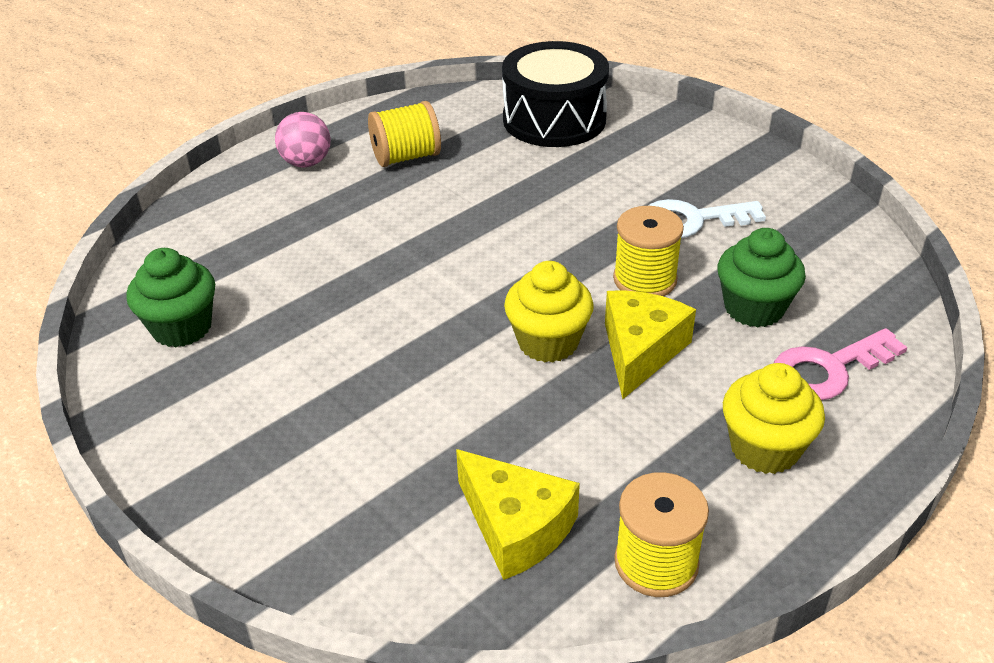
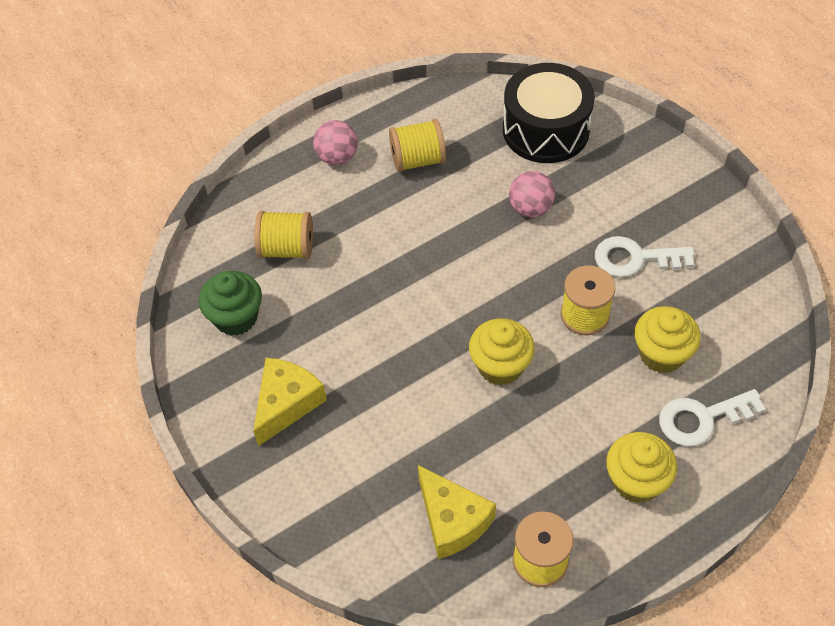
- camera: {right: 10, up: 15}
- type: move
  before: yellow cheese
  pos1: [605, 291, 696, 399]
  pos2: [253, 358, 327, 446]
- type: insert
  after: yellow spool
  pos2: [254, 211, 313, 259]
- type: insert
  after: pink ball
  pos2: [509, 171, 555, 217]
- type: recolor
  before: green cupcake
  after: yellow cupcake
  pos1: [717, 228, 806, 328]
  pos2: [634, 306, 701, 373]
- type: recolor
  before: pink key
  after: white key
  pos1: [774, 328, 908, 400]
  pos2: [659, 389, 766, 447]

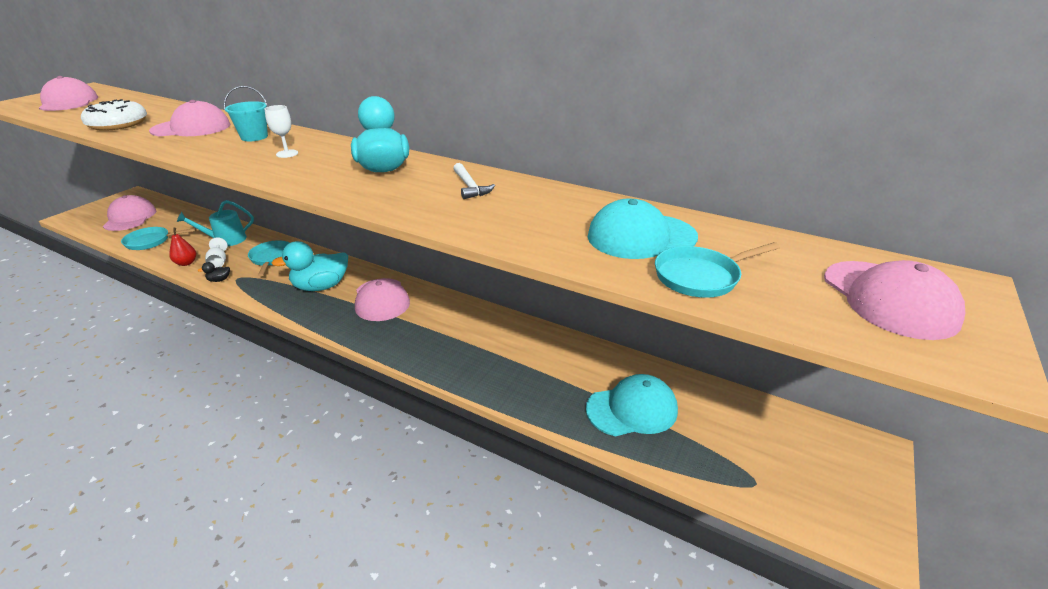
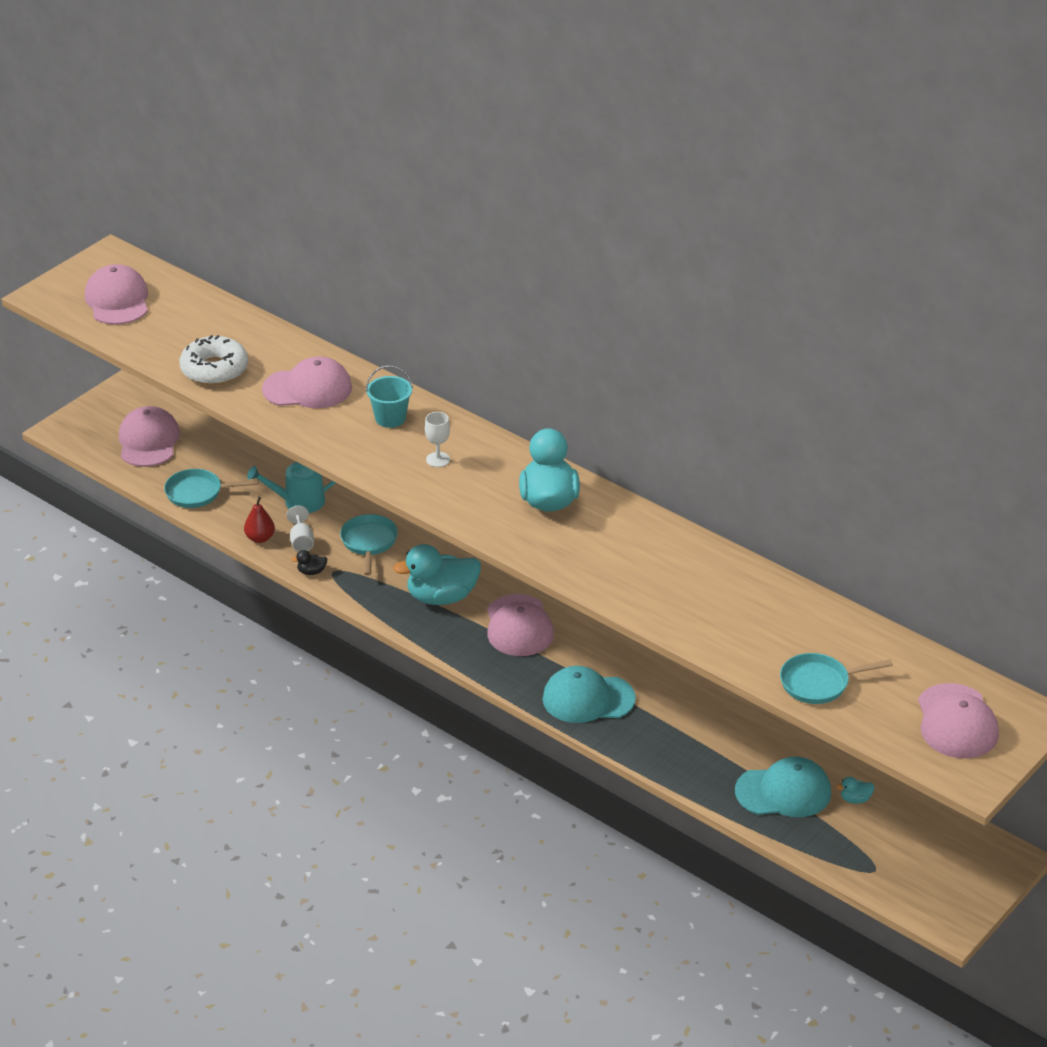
- camera: {right: 10, up: 5}
- type: move
  before: turquoise cap
  pos1: [587, 199, 698, 259]
  pos2: [543, 666, 636, 723]
- type: insert
  after: turquoise duck
  pos2: [836, 777, 874, 804]
- type: delete
  before: white hammer
  pos1: [453, 163, 495, 199]

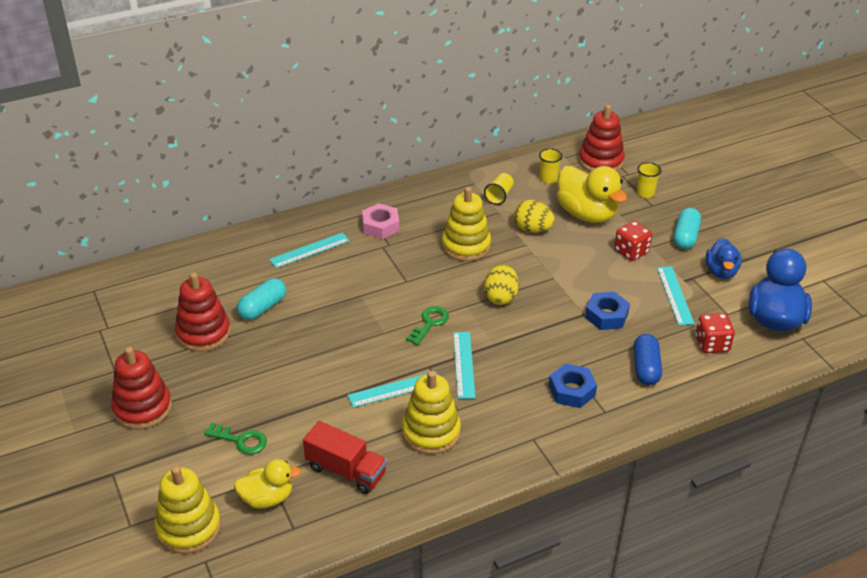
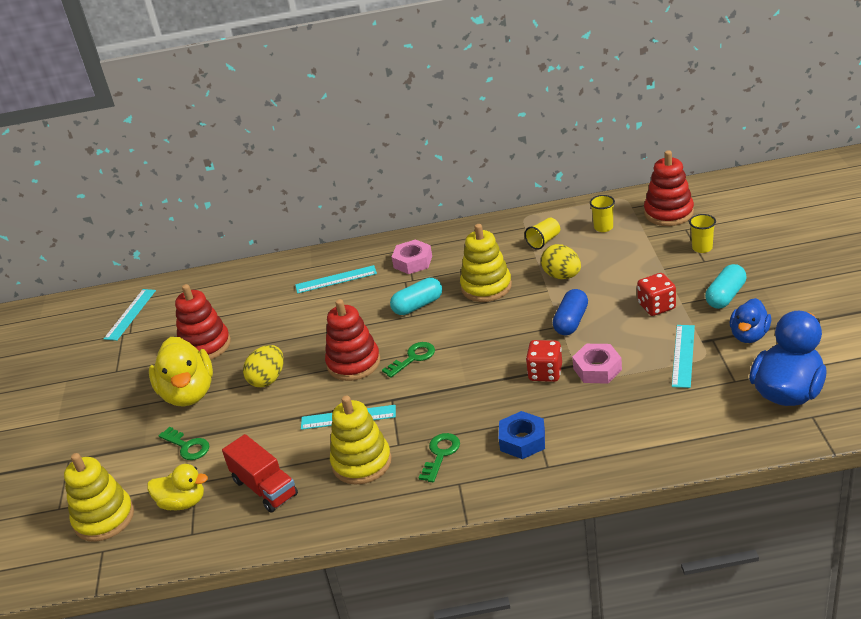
- camera: {right: 25, up: -5}
- type: move
  before: turquoise ruler
  pos1: [453, 332, 476, 399]
  pos2: [104, 289, 156, 341]
- type: move
  before: yellow duck
  pos1: [557, 166, 627, 223]
  pos2: [149, 337, 213, 407]
- type: move
  before: yellow egg
  pos1: [484, 264, 519, 305]
  pos2: [243, 345, 284, 387]
- type: move
  before: red stacking toy
  pos1: [111, 347, 172, 429]
  pos2: [325, 299, 381, 381]
- type: move
  before: turquoise capsule
  pos1: [237, 278, 286, 320]
  pos2: [390, 278, 442, 315]
- type: insert
  after: green key
  pos2: [419, 433, 460, 482]
- type: move
  before: red dice
  pos1: [695, 313, 735, 353]
  pos2: [526, 340, 562, 382]
- type: move
  before: blue capsule
  pos1: [633, 334, 662, 385]
  pos2: [553, 289, 588, 335]
- type: recolor
  before: blue nut
  after: pink nut
  pos1: [585, 291, 630, 330]
  pos2: [572, 344, 622, 384]

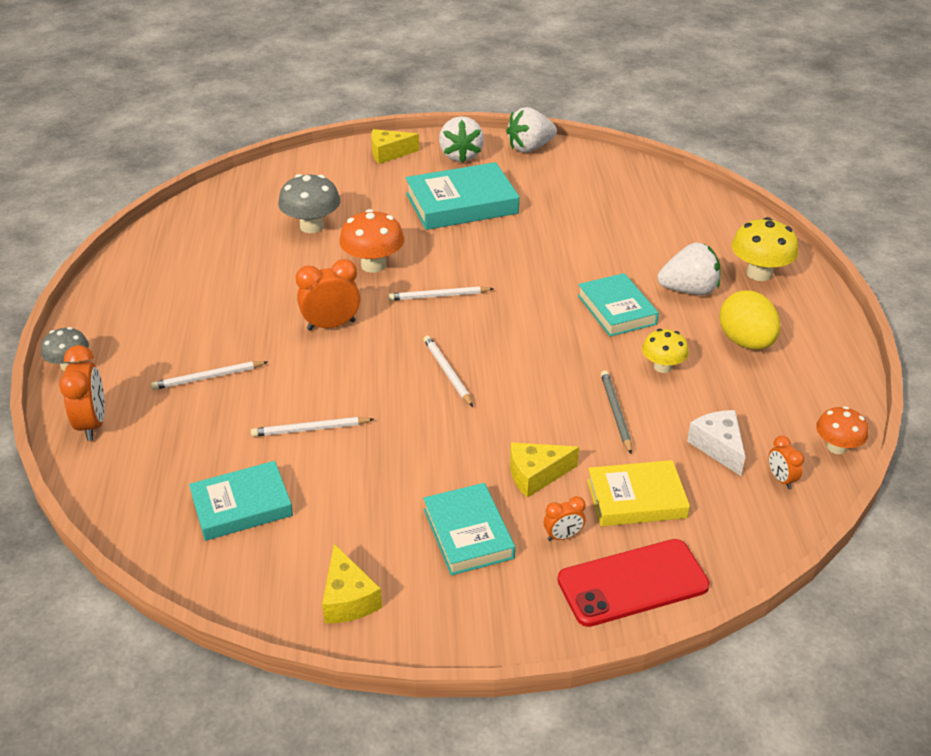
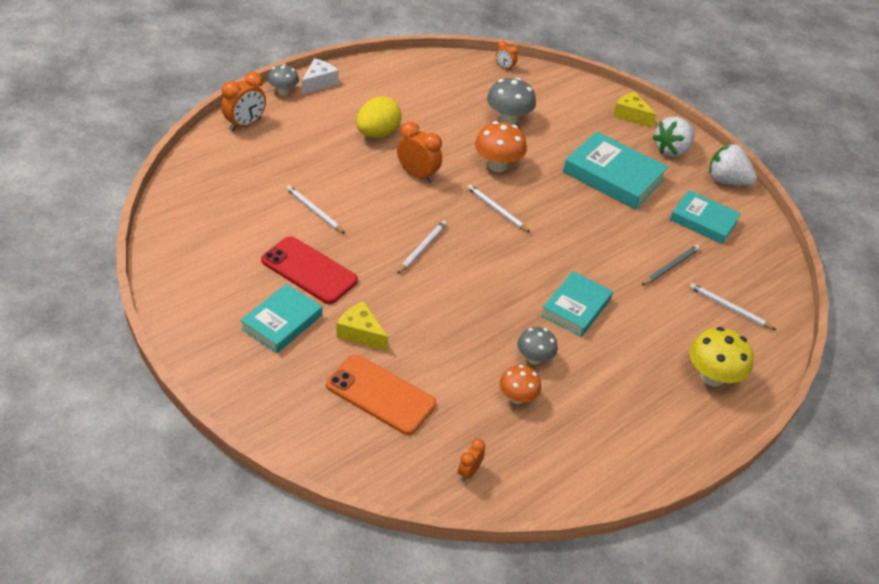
- camera: {right: 50, up: 5}
- type: move
  before: red phone
  pos1: [558, 539, 710, 627]
  pos2: [261, 236, 358, 304]
- type: move
  before: white cheese
  pos1: [687, 410, 745, 476]
  pos2: [302, 58, 339, 94]
- type: replace
  before: yellow book
  after: orange phone
  pos1: [587, 460, 690, 526]
  pos2: [326, 354, 436, 435]
- type: move
  before: yellow egg
  pos1: [720, 290, 780, 350]
  pos2: [356, 96, 402, 138]
- type: move
  before: orange clock
  pos1: [544, 496, 585, 541]
  pos2: [496, 41, 518, 71]
- type: move
  before: orange mushroom
  pos1: [816, 406, 868, 454]
  pos2: [500, 365, 541, 404]
- type: recolor
  before: yellow mushroom
  after: grey mushroom
  pos1: [642, 329, 689, 373]
  pos2: [517, 327, 558, 364]
- type: move
  before: grey pencil
  pos1: [601, 370, 632, 454]
  pos2: [642, 245, 700, 285]
- type: move
  before: turquoise book
  pos1: [189, 461, 293, 541]
  pos2: [670, 190, 741, 244]
- type: move
  before: white pencil
  pos1: [151, 361, 268, 390]
  pos2: [690, 283, 776, 330]
- type: delete
  before: yellow cheese
  pos1: [322, 544, 382, 623]
- type: delete
  before: white strawberry
  pos1: [657, 242, 721, 295]

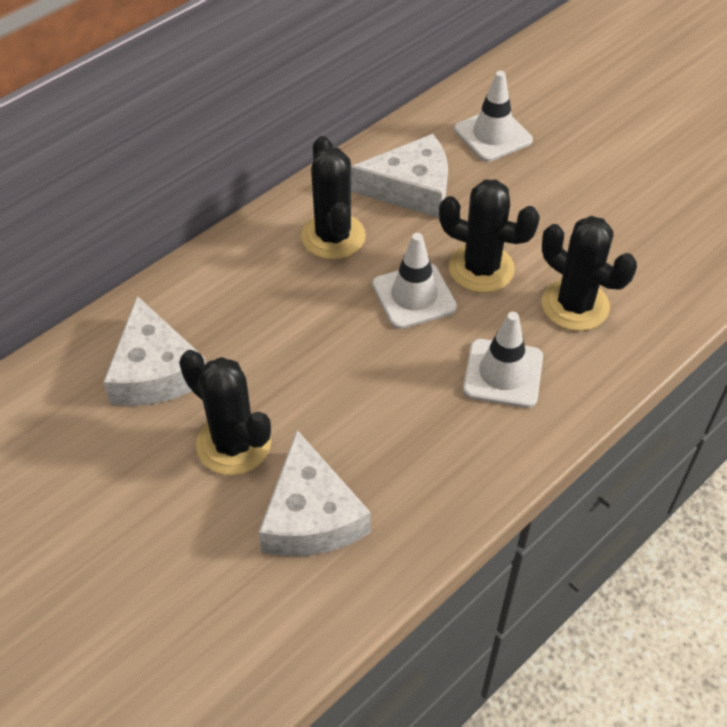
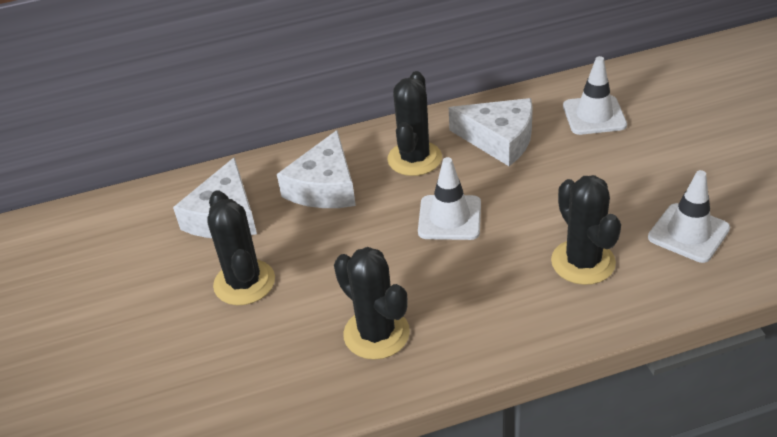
- camera: {right: 30, up: -10}
- type: move
  before: white cheese
  pos1: [259, 430, 371, 556]
  pos2: [277, 130, 356, 208]
- type: move
  before: black cactus
  pos1: [439, 180, 540, 293]
  pos2: [334, 247, 410, 360]
- type: move
  before: white traffic cone
  pos1: [463, 312, 543, 408]
  pos2: [648, 170, 730, 263]

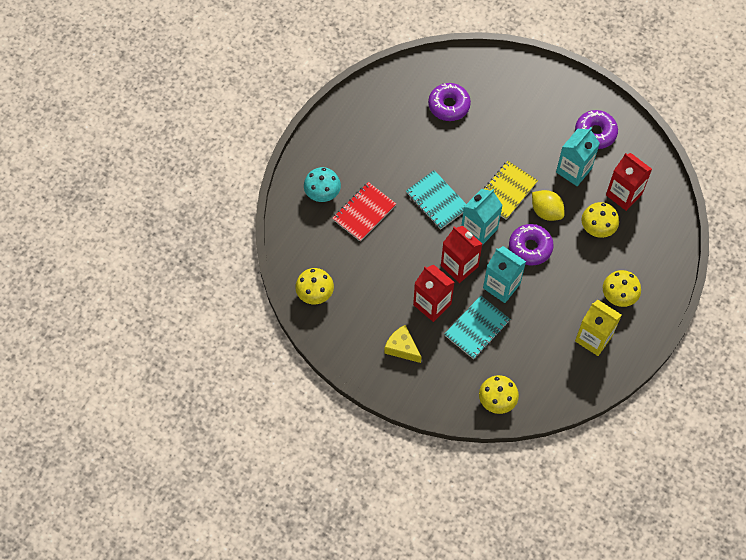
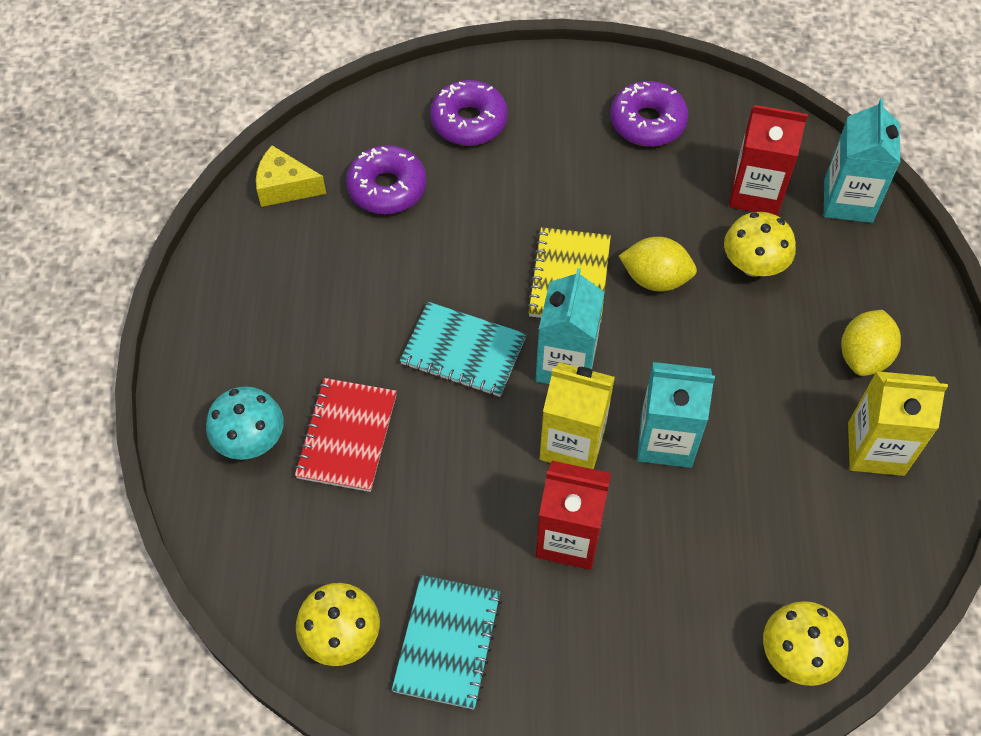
- camera: {right: -30, up: -5}
- type: move
  before: yellow cheese
  pos1: [384, 325, 421, 363]
  pos2: [256, 146, 326, 207]
- type: move
  before: turquoise notebook
  pos1: [444, 296, 510, 359]
  pos2: [392, 575, 502, 710]
- type: move
  before: purple donut
  pos1: [509, 224, 554, 265]
  pos2: [430, 80, 508, 146]
- type: recolor
  before: red carton
  after: yellow carton
  pos1: [441, 226, 482, 283]
  pos2: [539, 362, 615, 469]
- type: move
  before: turquoise carton
  pos1: [556, 127, 600, 186]
  pos2: [824, 98, 900, 223]
- type: replace
  before: yellow mushroom
  after: yellow lemon
  pos1: [603, 270, 641, 307]
  pos2: [841, 310, 901, 376]

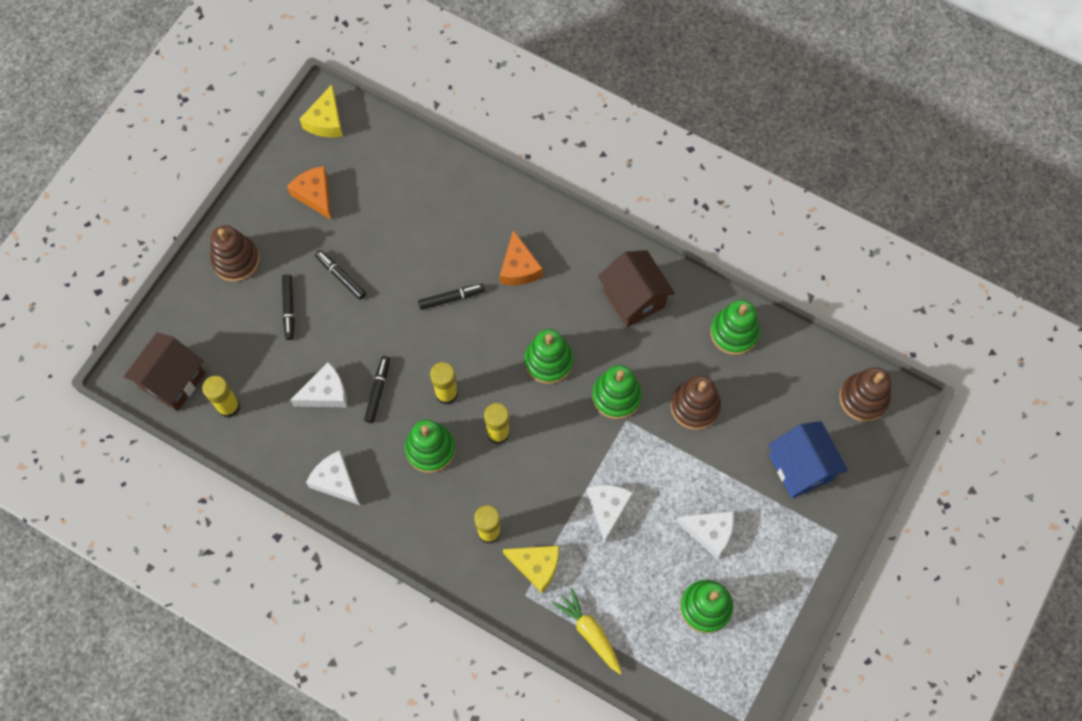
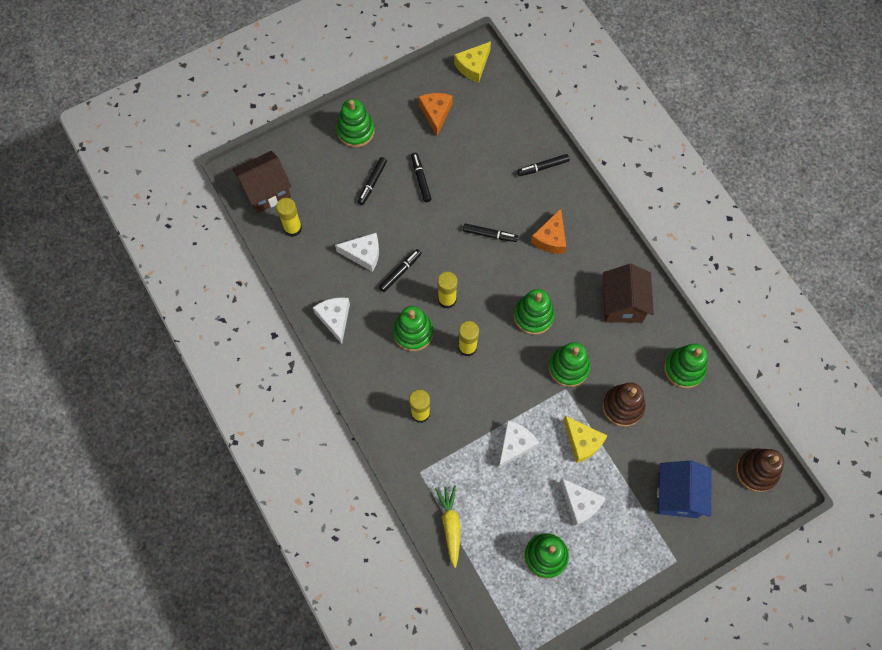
- camera: {right: 30, up: 0}
- type: recolor
  before: brown stacking toy
  after: green stacking toy
  pos1: [210, 225, 260, 282]
  pos2: [337, 99, 375, 147]
- type: insert
  after: black marker
  pos2: [517, 154, 570, 176]
- type: move
  before: yellow cheese
  pos1: [503, 546, 559, 593]
  pos2: [563, 416, 608, 463]

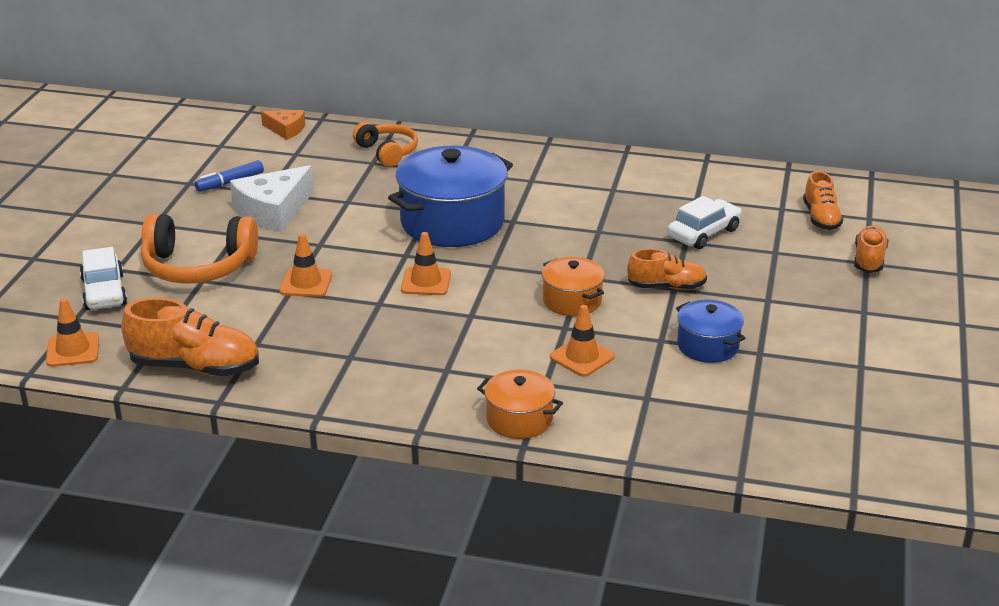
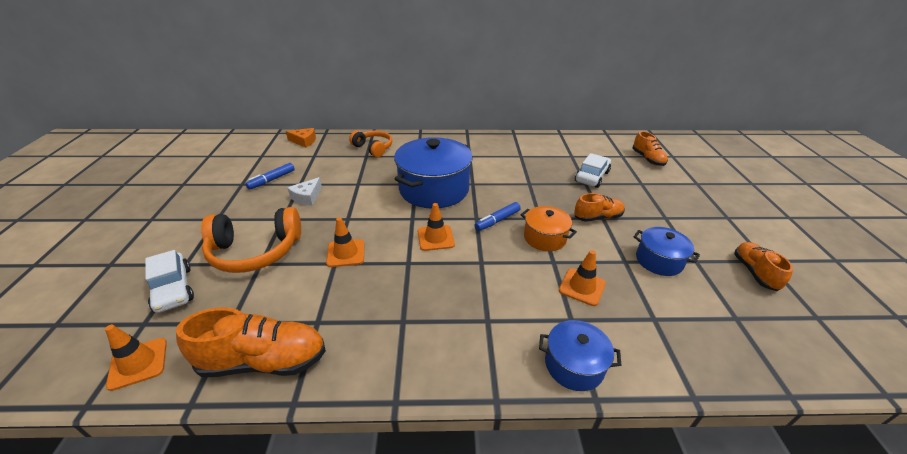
- camera: {right: -15, up: 5}
- type: resize
  before: white cheese
  pos1: [230, 165, 314, 232]
  pos2: [287, 177, 322, 206]
  scale: 0.56
- type: insert
  after: blue marker
  pos2: [474, 202, 521, 231]
- type: recolor
  before: orange pot
  after: blue pot
  pos1: [477, 370, 563, 439]
  pos2: [539, 320, 621, 391]
- type: move
  before: orange shoe
  pos1: [854, 225, 888, 273]
  pos2: [734, 242, 793, 291]

